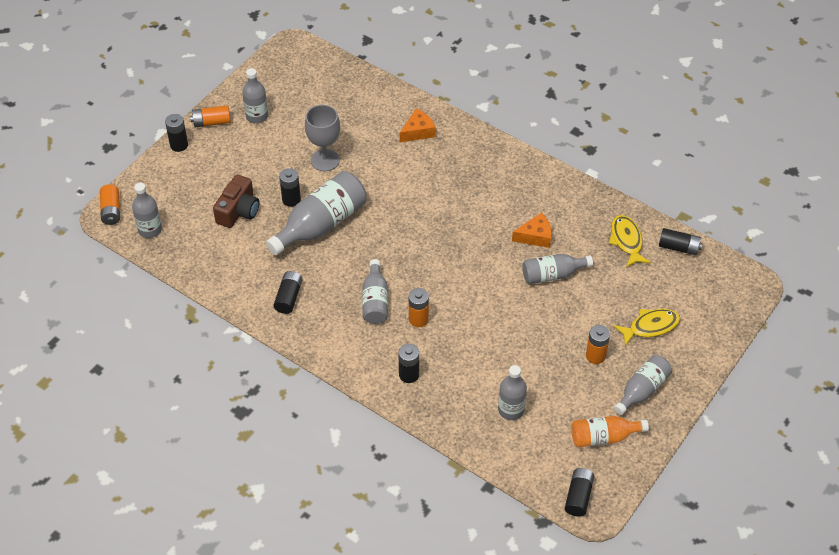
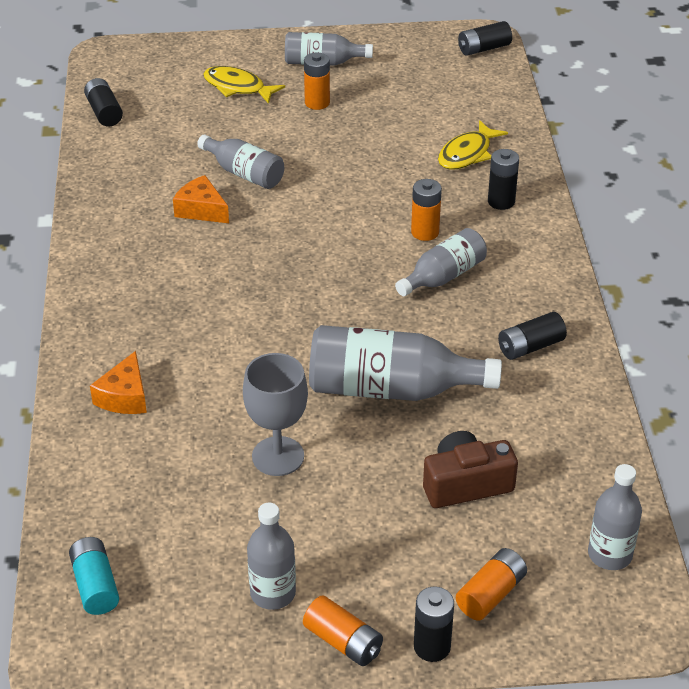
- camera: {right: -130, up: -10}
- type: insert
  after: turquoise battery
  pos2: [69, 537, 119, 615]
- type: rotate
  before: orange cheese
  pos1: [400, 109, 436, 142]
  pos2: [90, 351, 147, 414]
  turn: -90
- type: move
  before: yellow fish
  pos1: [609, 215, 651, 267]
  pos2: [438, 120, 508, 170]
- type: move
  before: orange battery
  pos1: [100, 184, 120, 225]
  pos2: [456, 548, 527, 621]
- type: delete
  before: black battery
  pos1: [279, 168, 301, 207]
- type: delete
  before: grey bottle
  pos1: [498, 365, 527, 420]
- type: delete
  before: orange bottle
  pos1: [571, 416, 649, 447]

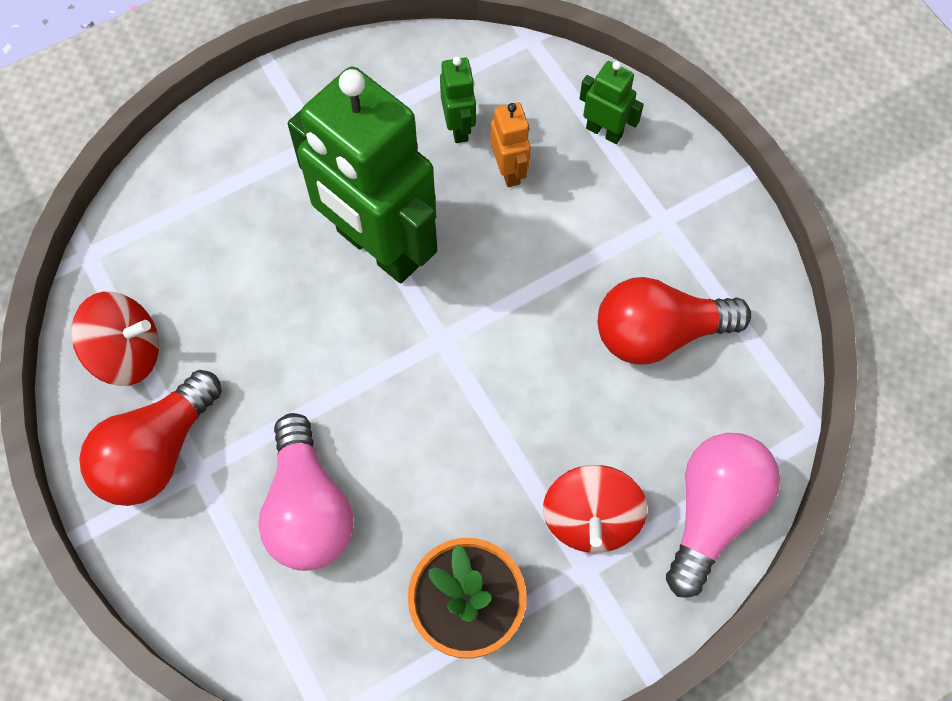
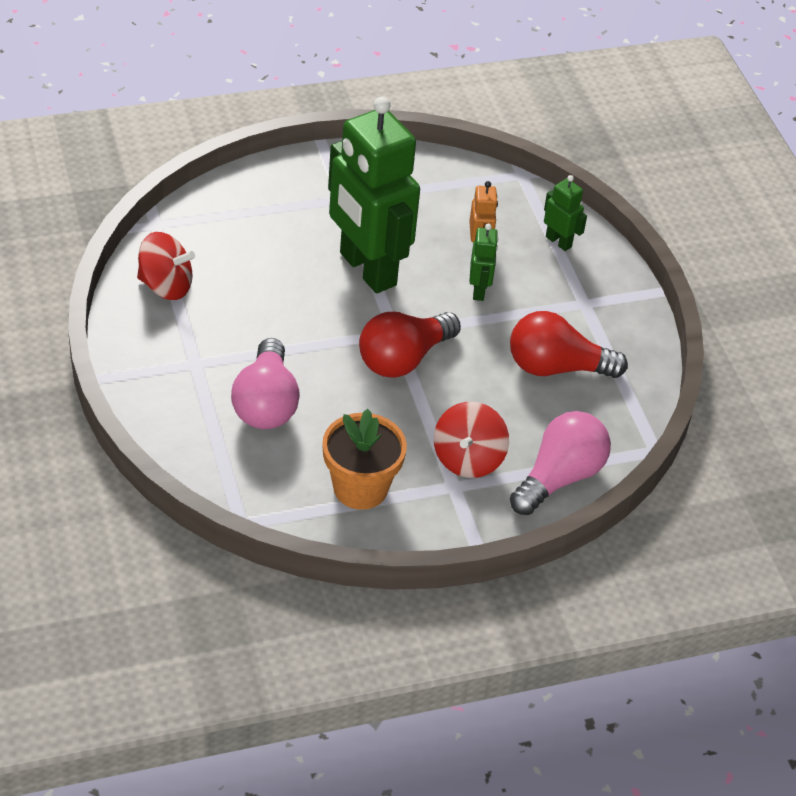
- camera: {right: 10, up: -20}
- type: move
  before: red light bulb
  pos1: [79, 370, 222, 506]
  pos2: [359, 312, 461, 378]
- type: move
  before: green robot
  pos1: [440, 57, 476, 143]
  pos2: [469, 223, 498, 301]

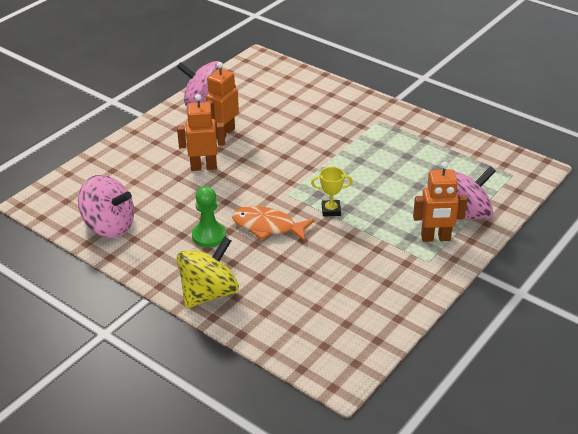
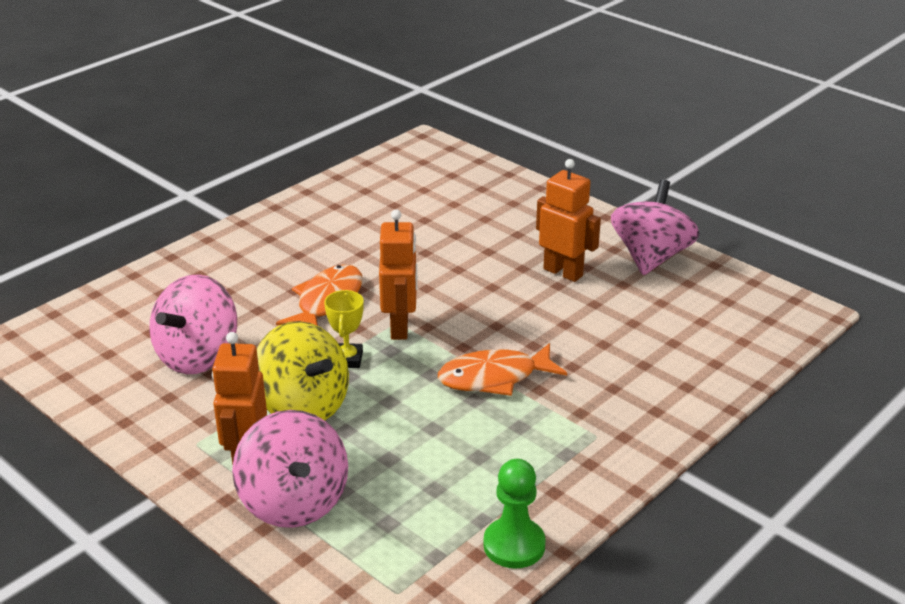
- camera: {right: 95, up: -5}
- type: move
  before: pink spinning top
  pos1: [78, 175, 134, 238]
  pos2: [150, 274, 237, 374]
- type: move
  before: yellow spinning top
  pos1: [176, 236, 239, 308]
  pos2: [257, 321, 349, 420]
- type: move
  before: orange robot
  pos1: [177, 94, 225, 171]
  pos2: [379, 210, 417, 340]
- type: insert
  after: orange fish
  pos2: [438, 343, 567, 396]
- type: move
  before: green pawn
  pos1: [192, 186, 226, 248]
  pos2: [483, 459, 546, 569]

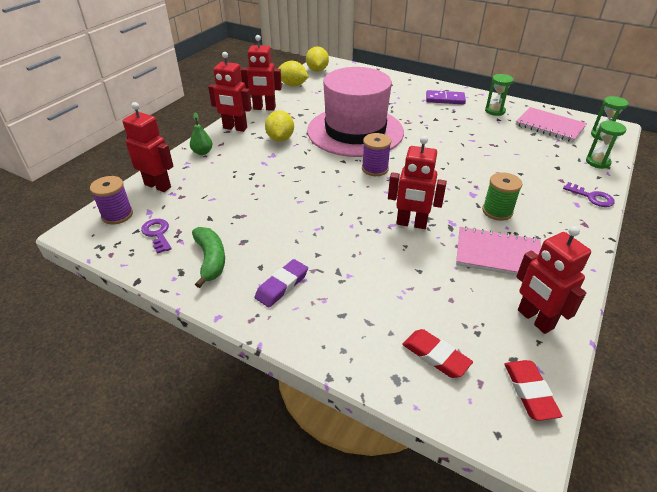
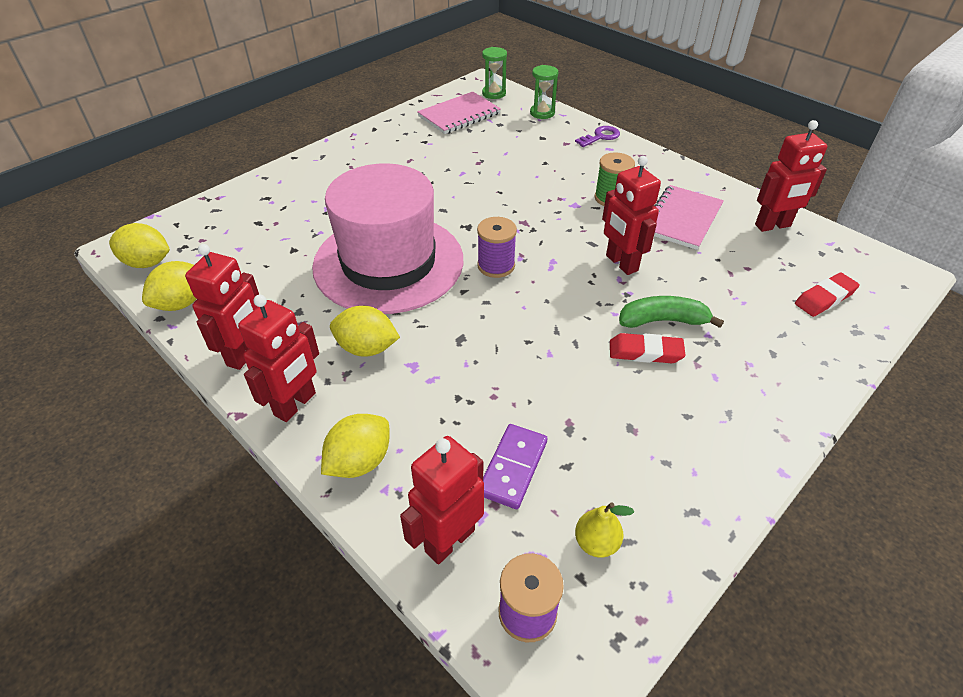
- camera: {right: -75, up: 5}
- type: replace
  before: green pear
  after: yellow lemon
  pos1: [190, 113, 212, 155]
  pos2: [321, 414, 390, 478]
- type: move
  before: purple domino
  pos1: [426, 90, 466, 105]
  pos2: [483, 424, 548, 509]
- type: replace
  before: purple key
  after: yellow pear
  pos1: [141, 219, 172, 254]
  pos2: [575, 502, 634, 558]
- type: rotate
  before: red robot
  pos1: [388, 136, 447, 229]
  pos2: [602, 156, 661, 275]
  turn: 120
- type: move
  before: red eraser
  pos1: [504, 360, 562, 421]
  pos2: [610, 333, 685, 363]
- type: move
  before: green banana
  pos1: [192, 227, 225, 288]
  pos2: [619, 296, 724, 328]
- type: delete
  before: purple eraser
  pos1: [255, 259, 308, 307]
- type: delete
  before: green hourglass
  pos1: [485, 74, 514, 116]

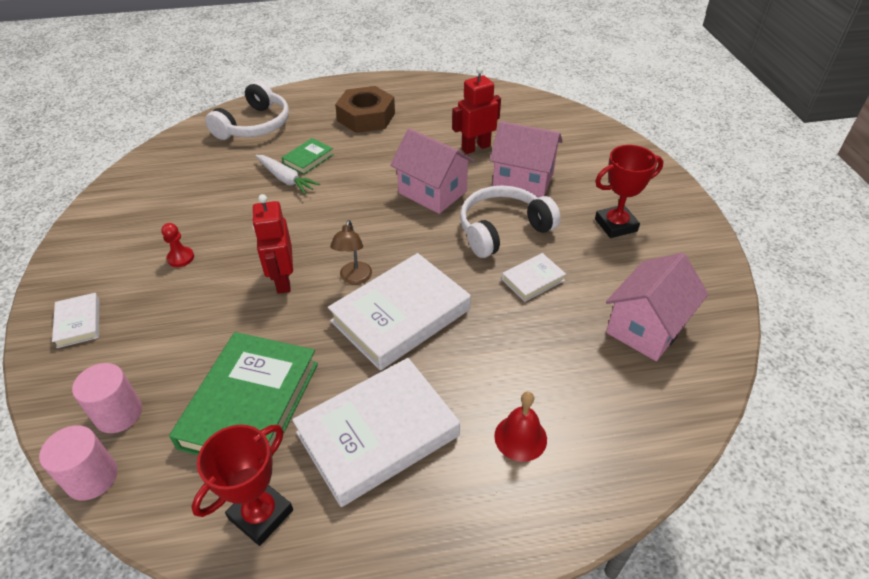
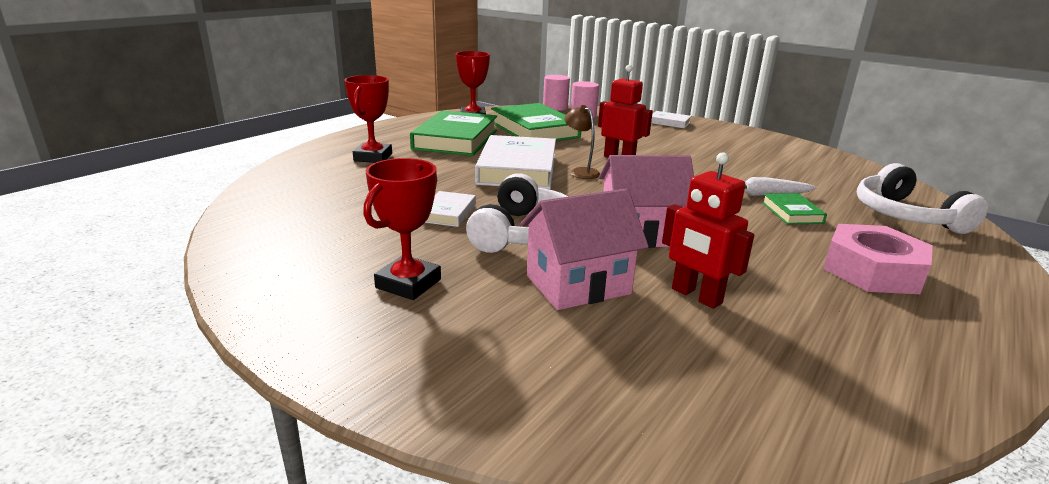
- camera: {right: 135, up: -20}
- type: replace
  before: red bell
  after: red trophy
  pos1: [494, 392, 547, 462]
  pos2: [344, 75, 392, 163]
- type: recolor
  before: white book
  after: green book
  pos1: [292, 358, 460, 507]
  pos2: [410, 110, 497, 156]
- type: rotate
  before: red robot
  pos1: [452, 67, 501, 154]
  pos2: [662, 152, 755, 309]
  turn: 120
- type: recolor
  before: brown nut
  after: pink nut
  pos1: [335, 86, 395, 133]
  pos2: [823, 224, 933, 294]
- type: delete
  before: red pawn
  pos1: [161, 223, 194, 267]
- type: delete
  before: pink house
  pos1: [606, 253, 708, 361]

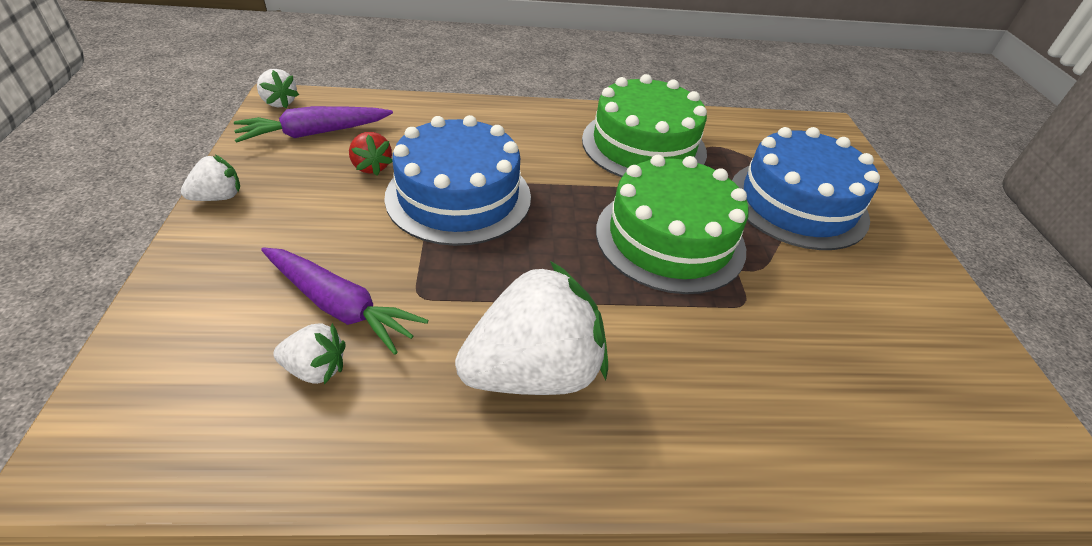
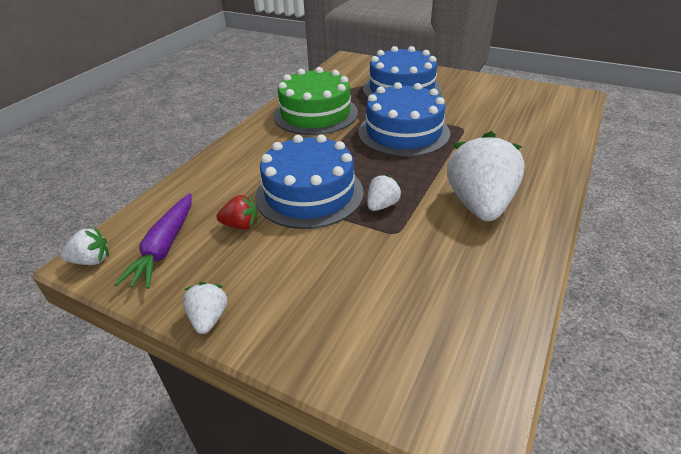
- camera: {right: -55, up: -5}
- type: recolor
  before: green cake
  after: blue cake
  pos1: [596, 155, 749, 294]
  pos2: [358, 82, 450, 157]
- type: move
  before: white strawberry
  pos1: [273, 323, 346, 384]
  pos2: [367, 174, 402, 211]
- type: delete
  before: purple carrot
  pos1: [261, 248, 428, 355]

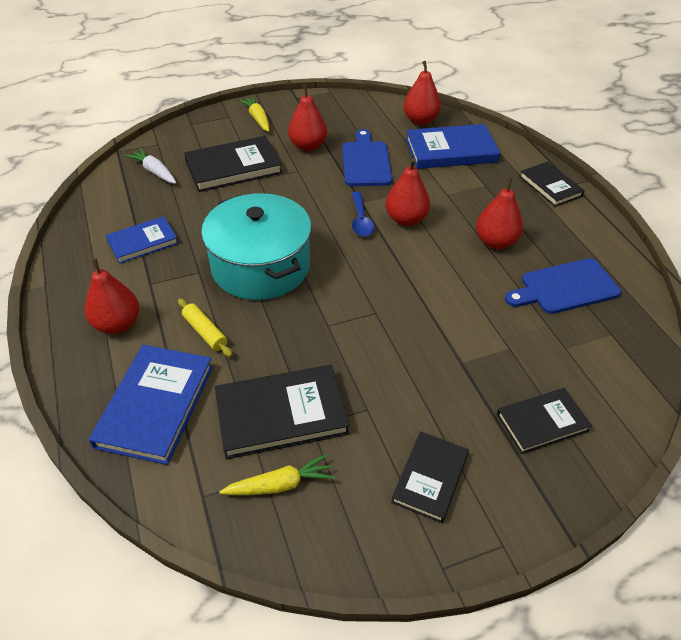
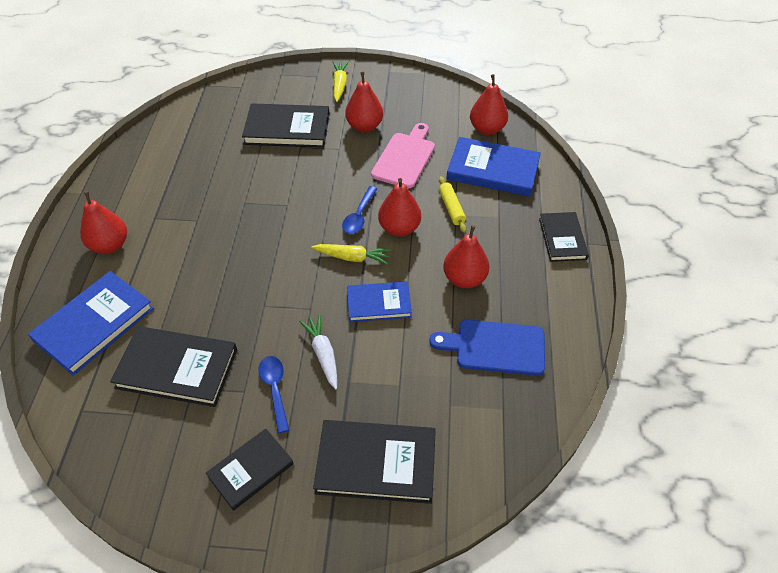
- camera: {right: 25, up: 5}
- type: insert
  after: blue spoon
  pos2: [258, 356, 289, 433]
- type: move
  before: white carrot
  pos1: [125, 148, 176, 184]
  pos2: [299, 314, 337, 389]
- type: move
  before: yellow carrot
  pos1: [219, 454, 335, 495]
  pos2: [311, 244, 391, 265]
- type: resize
  before: black book
  pos1: [497, 388, 592, 454]
  pos2: [313, 420, 436, 504]
  scale: 1.58
- type: move
  before: blue book
  pos1: [106, 216, 179, 264]
  pos2: [347, 281, 412, 322]
- type: recolor
  before: blue cutting board
  after: pink cutting board
  pos1: [342, 129, 392, 186]
  pos2: [371, 123, 435, 188]
- type: move
  before: yellow rolling pin
  pos1: [178, 298, 232, 357]
  pos2: [439, 176, 466, 233]
- type: delete
  before: turquoise pot
  pos1: [201, 193, 312, 300]

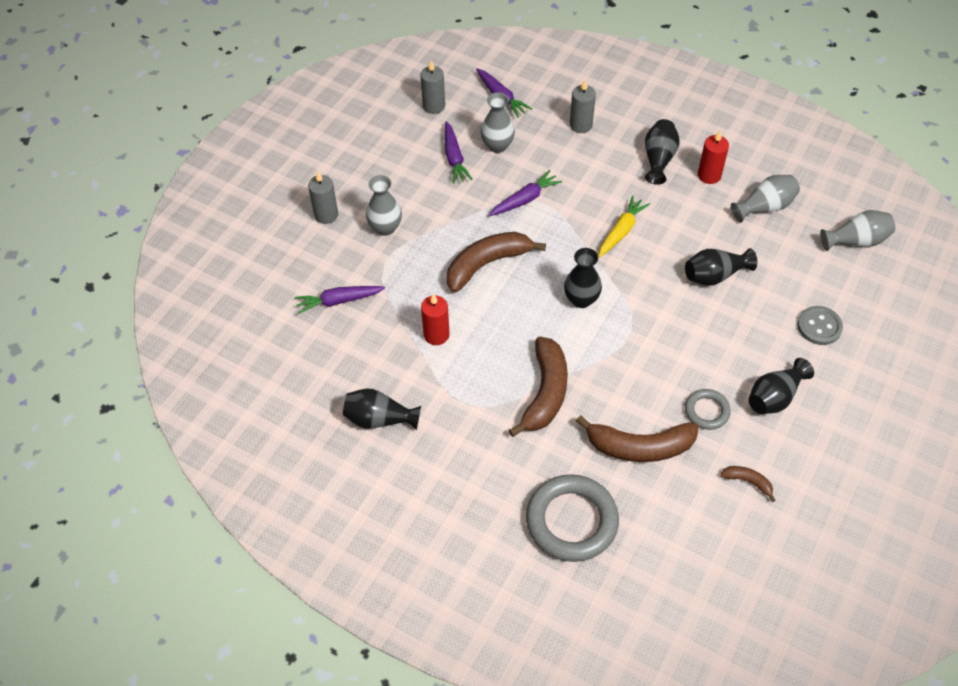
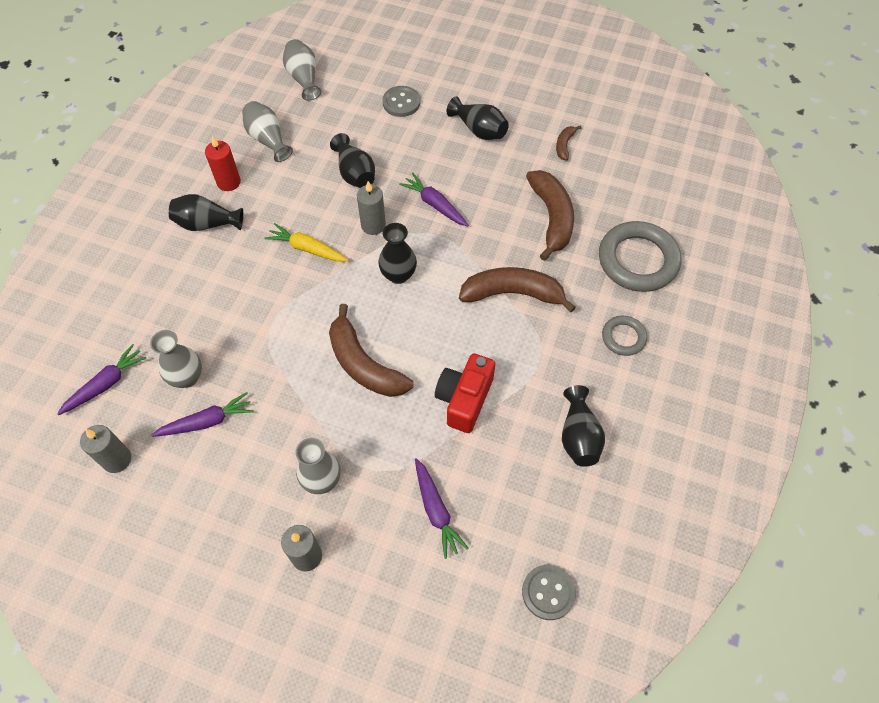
- camera: {right: -100, up: 5}
- type: move
  before: grey candle
  pos1: [570, 80, 596, 133]
  pos2: [357, 181, 386, 235]
- type: move
  before: purple carrot
  pos1: [489, 170, 562, 216]
  pos2: [399, 173, 469, 226]
- type: replace
  before: red candle
  after: red camera
  pos1: [421, 294, 450, 345]
  pos2: [435, 353, 495, 433]
- type: insert
  after: grey button
  pos2: [522, 565, 576, 620]
- type: move
  before: grey ring
  pos1: [685, 389, 731, 430]
  pos2: [602, 316, 647, 356]

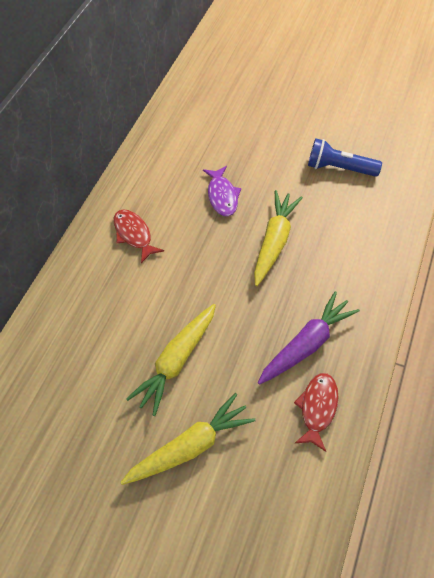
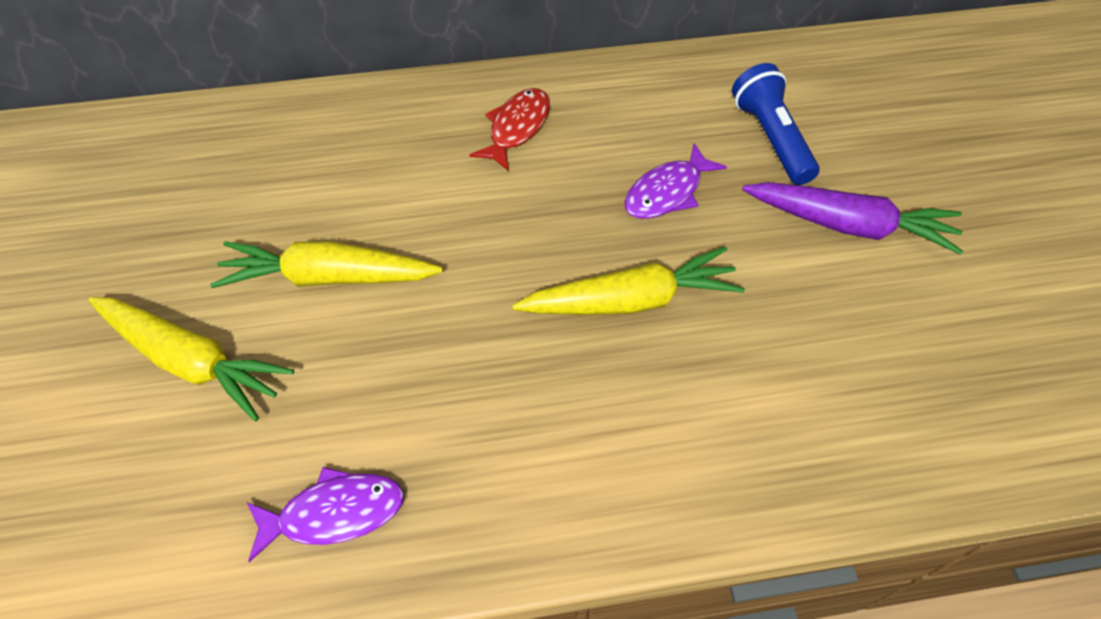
- camera: {right: 60, up: 0}
- type: recolor
  before: red fish
  after: purple fish
  pos1: [294, 373, 338, 452]
  pos2: [247, 467, 404, 562]
- type: move
  before: blue flashlight
  pos1: [308, 138, 382, 177]
  pos2: [732, 63, 820, 185]
- type: move
  before: purple carrot
  pos1: [258, 291, 360, 385]
  pos2: [742, 182, 963, 255]

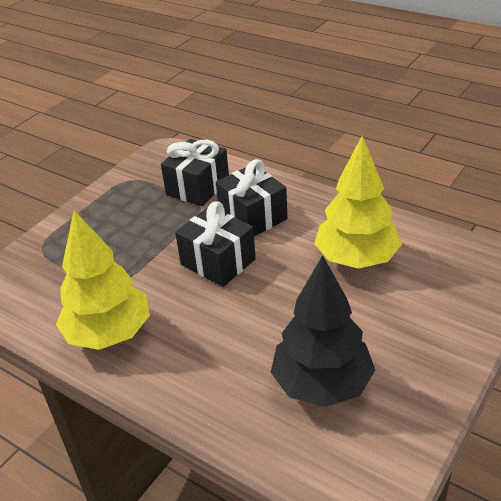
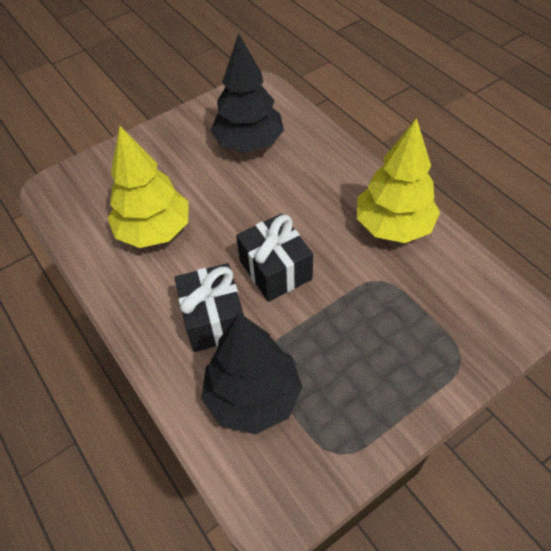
- camera: {right: -160, up: 15}
- type: replace
  before: black gift
  after: black tree
  pos1: [161, 139, 229, 206]
  pos2: [201, 313, 302, 434]

